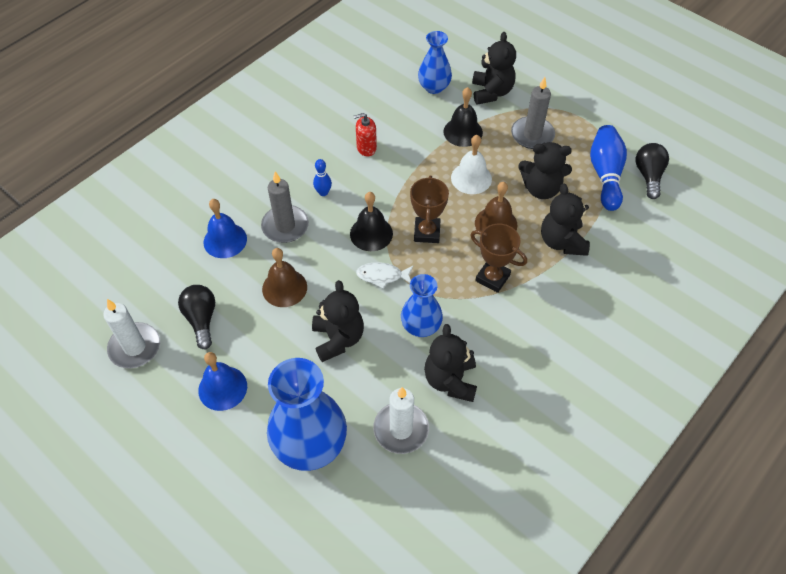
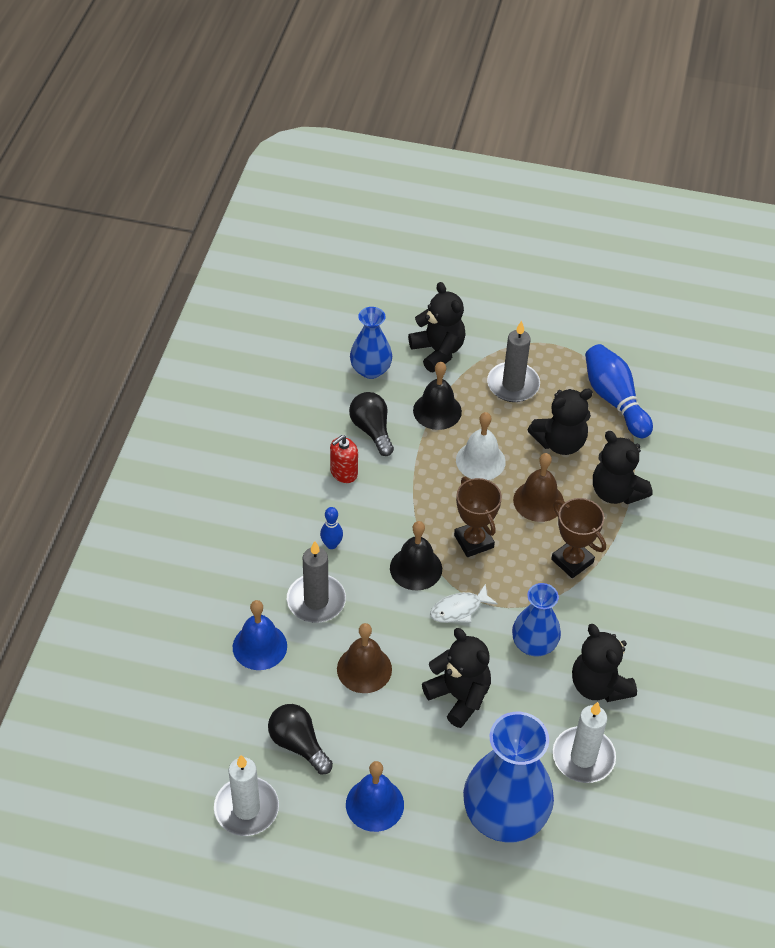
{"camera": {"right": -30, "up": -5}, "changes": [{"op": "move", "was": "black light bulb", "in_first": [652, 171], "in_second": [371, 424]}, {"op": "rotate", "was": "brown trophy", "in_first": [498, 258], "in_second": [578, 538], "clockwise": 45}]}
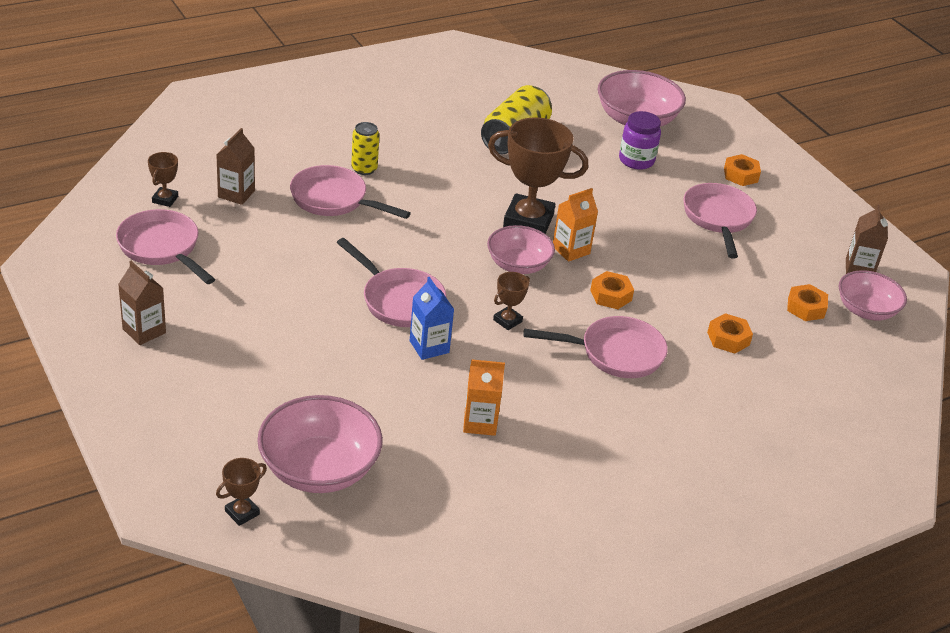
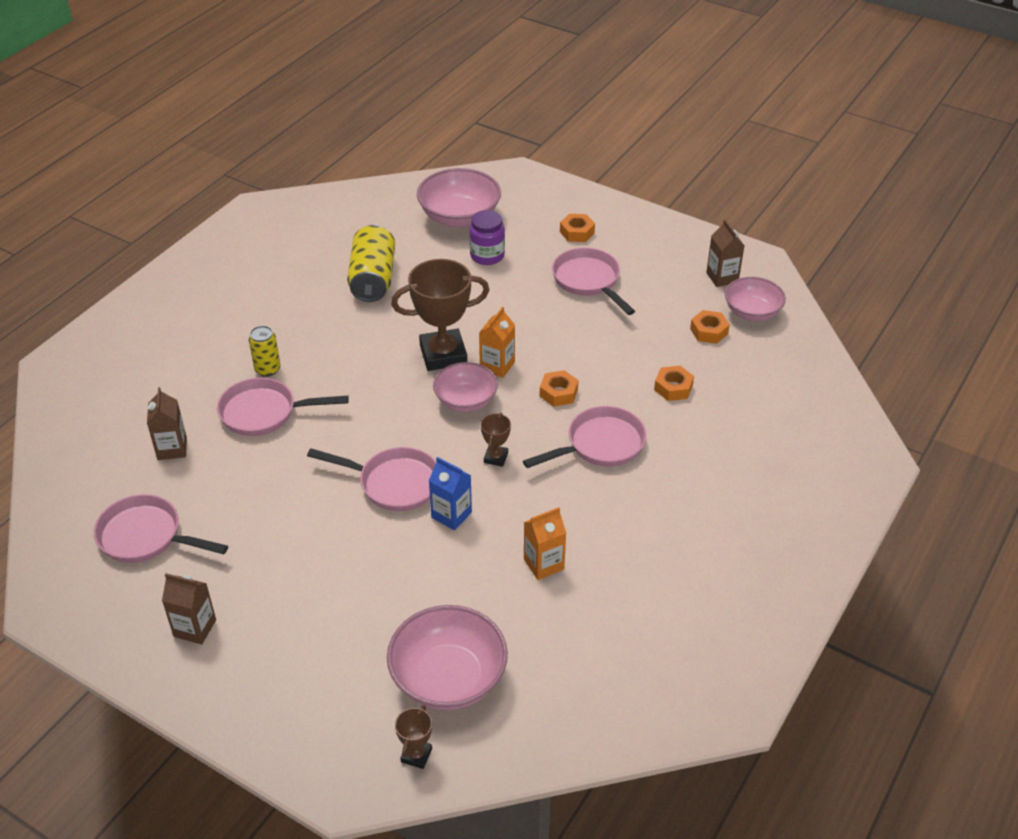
{"camera": {"right": -25, "up": 5}, "changes": [{"op": "delete", "was": "brown trophy", "in_first": [163, 179]}]}
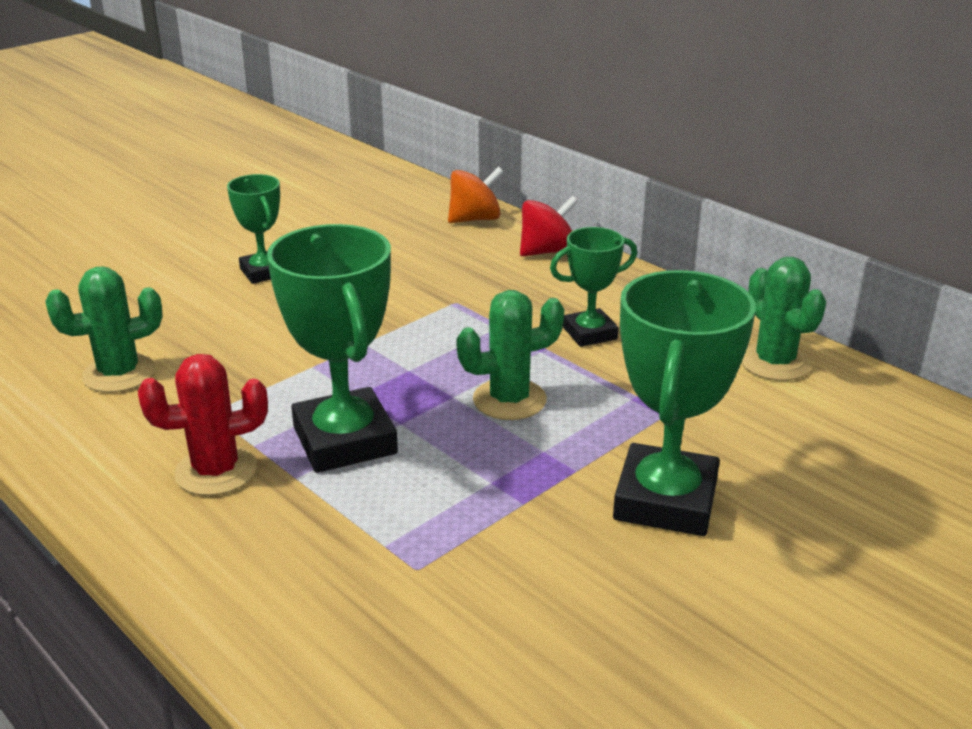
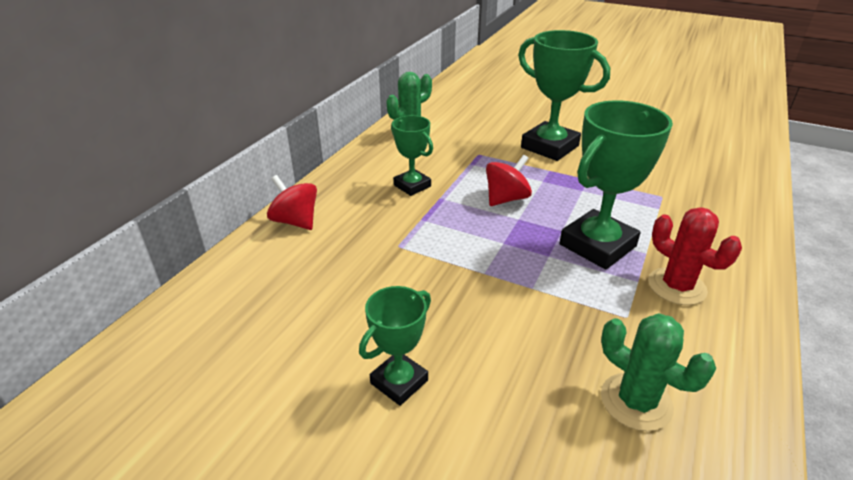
{"camera": {"right": -110, "up": 5}, "changes": [{"op": "replace", "was": "green cactus", "now": "red spinning top", "in_first": [510, 355], "in_second": [509, 180]}, {"op": "rotate", "was": "green trophy", "in_first": [684, 403], "in_second": [564, 95], "clockwise": 45}, {"op": "delete", "was": "orange spinning top", "in_first": [476, 194]}]}
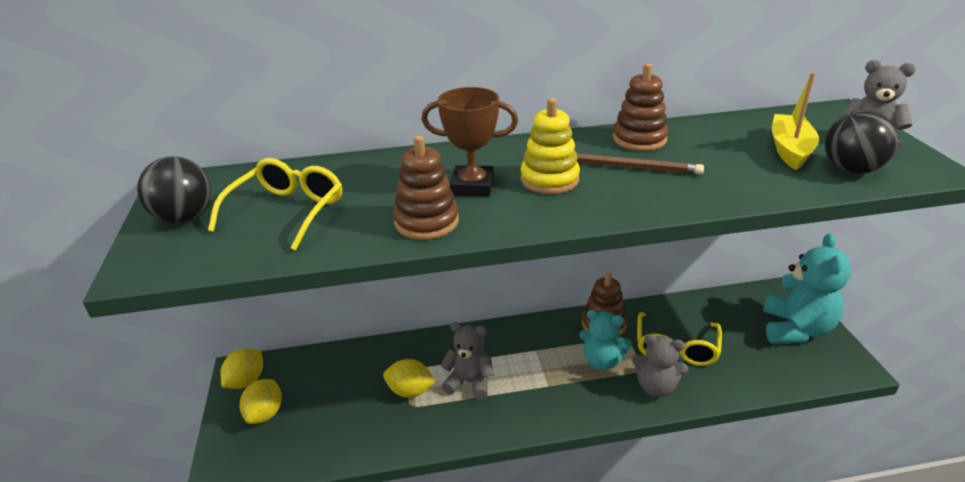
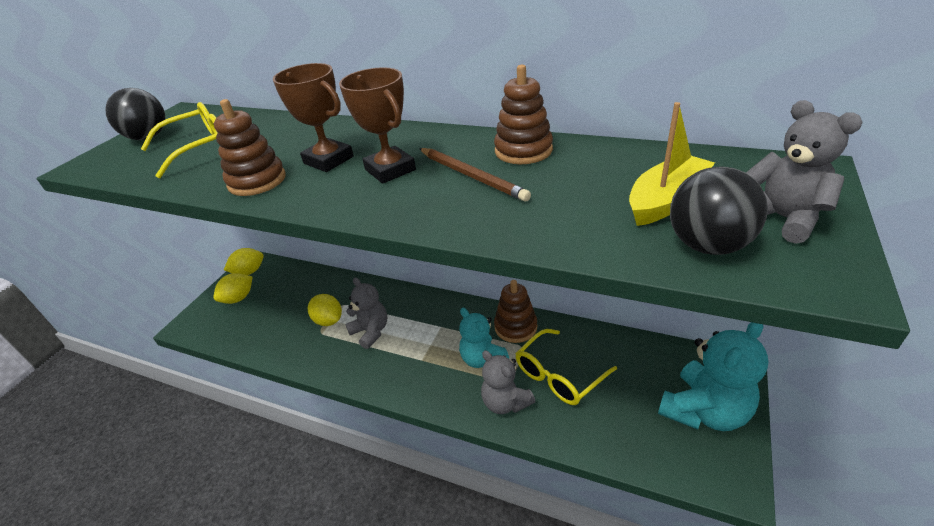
{"camera": {"right": 35, "up": 5}, "changes": [{"op": "replace", "was": "yellow stacking toy", "now": "brown trophy", "in_first": [550, 146], "in_second": [377, 125]}]}
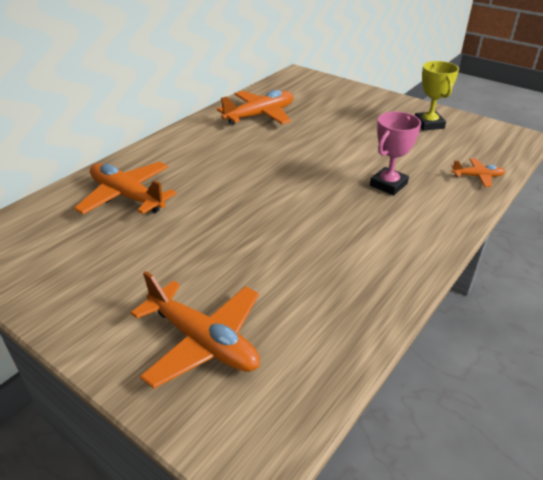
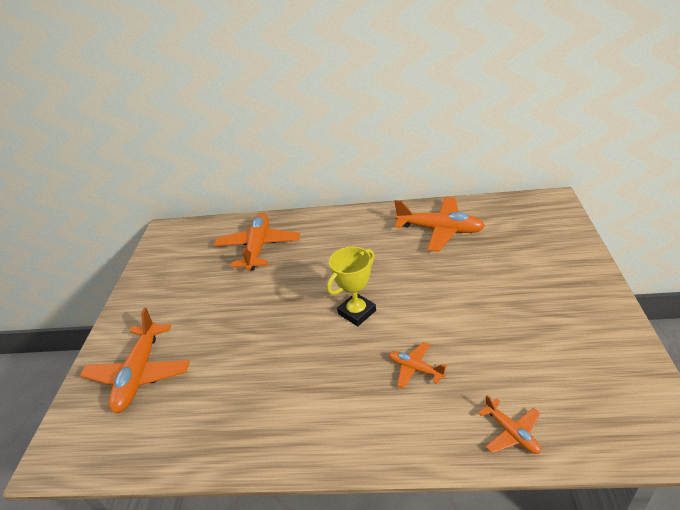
{"camera": {"right": 60, "up": 0}, "changes": [{"op": "move", "was": "yellow trophy", "in_first": [437, 96], "in_second": [351, 286]}, {"op": "replace", "was": "pink trophy", "now": "orange plane", "in_first": [395, 153], "in_second": [418, 365]}]}
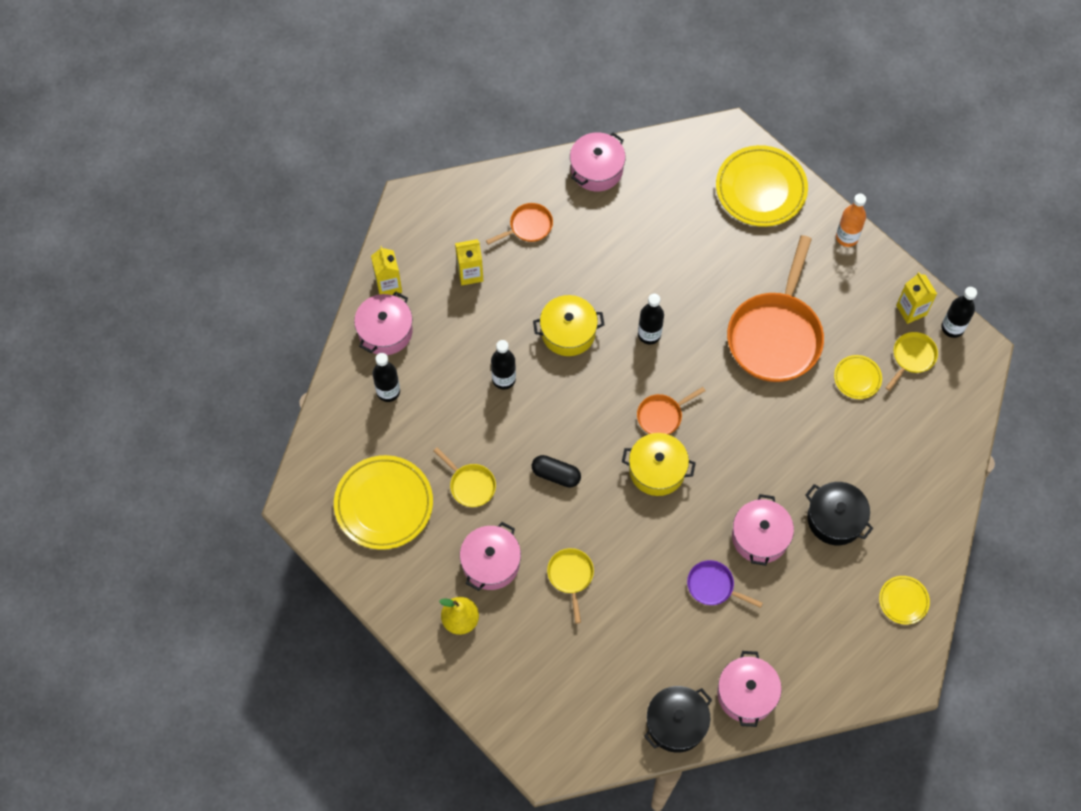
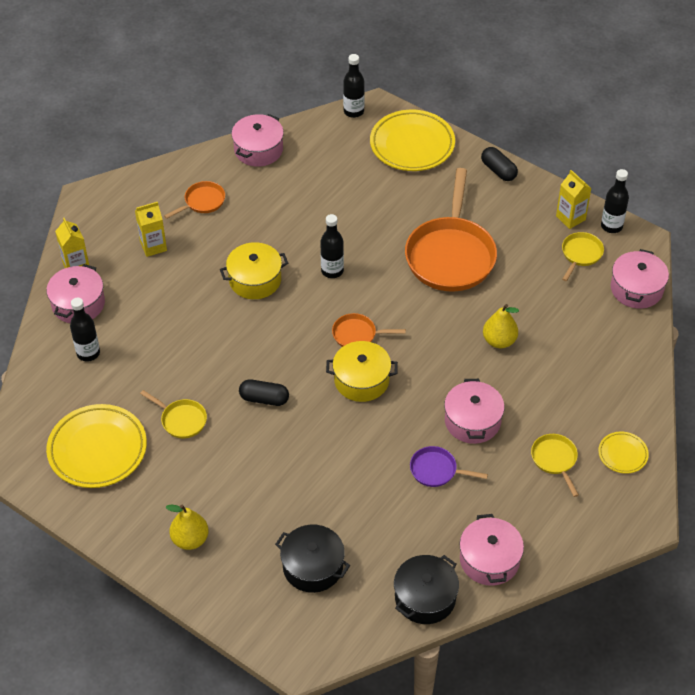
{"camera": {"right": -10, "up": -15}, "changes": [{"op": "move", "was": "black pot", "in_first": [839, 513], "in_second": [312, 559]}, {"op": "rotate", "was": "orange pan", "in_first": [671, 411], "in_second": [369, 330], "clockwise": 45}, {"op": "move", "was": "black bottle", "in_first": [503, 365], "in_second": [354, 86]}, {"op": "replace", "was": "orange bottle", "now": "black capsule", "in_first": [851, 220], "in_second": [499, 164]}, {"op": "insert", "now": "yellow pear", "in_second": [501, 326]}, {"op": "move", "was": "yellow pan", "in_first": [570, 585], "in_second": [555, 465]}, {"op": "move", "was": "pink pot", "in_first": [490, 556], "in_second": [640, 279]}, {"op": "delete", "was": "yellow plate", "in_first": [858, 377]}]}
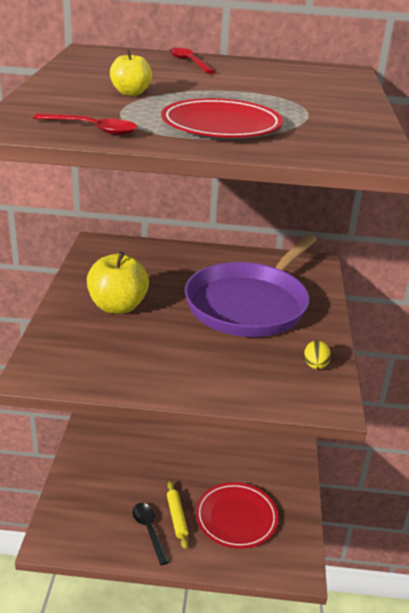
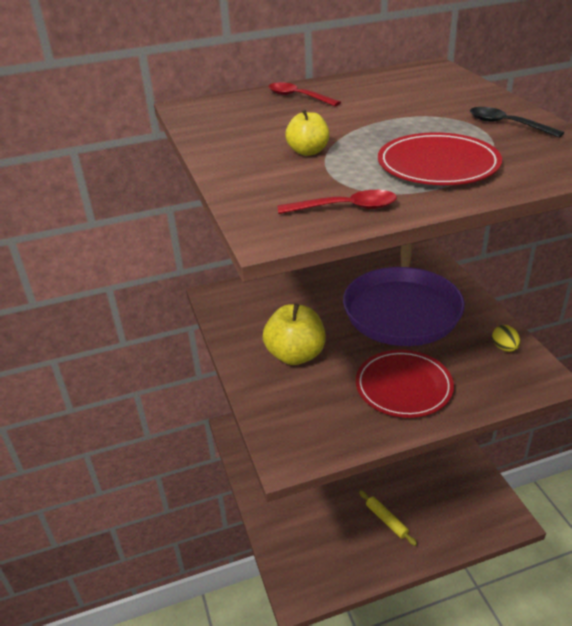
{"camera": {"right": -20, "up": 5}, "changes": [{"op": "move", "was": "red plate", "in_first": [237, 515], "in_second": [405, 384]}, {"op": "move", "was": "black spoon", "in_first": [151, 534], "in_second": [517, 122]}]}
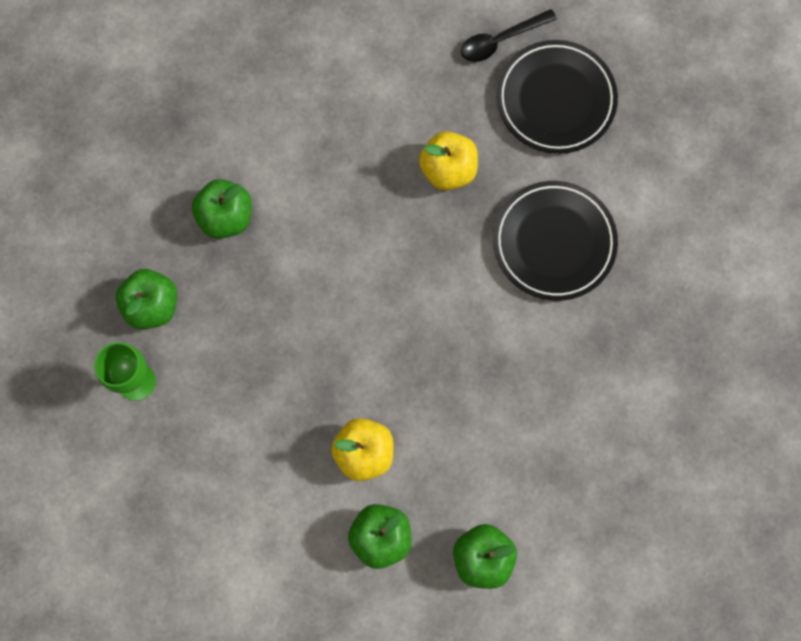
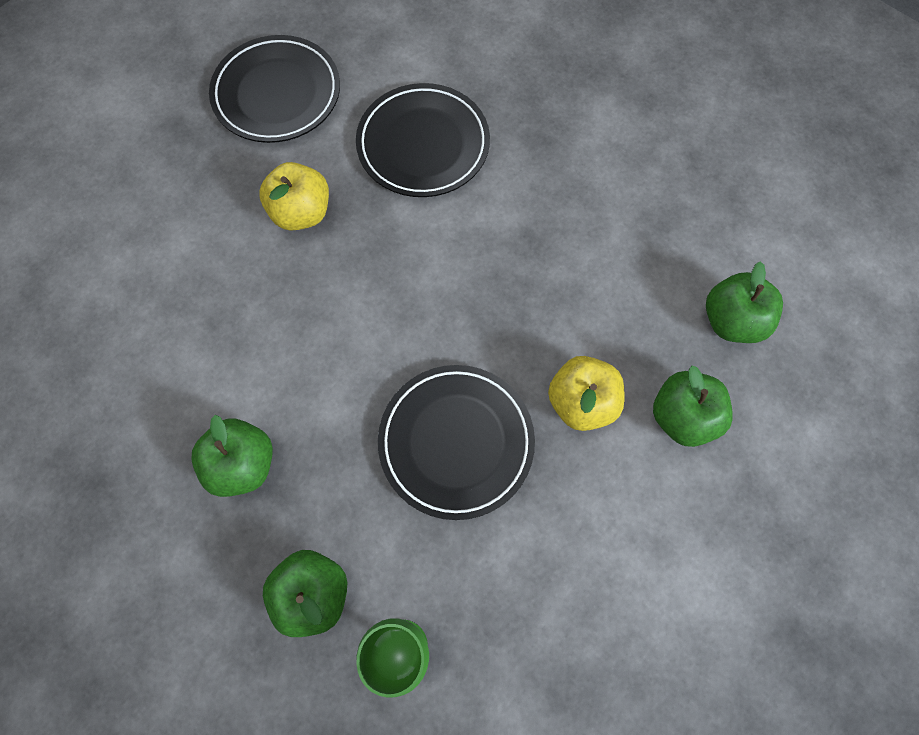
{"camera": {"right": -70, "up": -5}, "changes": [{"op": "insert", "now": "black plate", "in_second": [456, 442]}, {"op": "delete", "was": "black spoon", "in_first": [509, 35]}]}
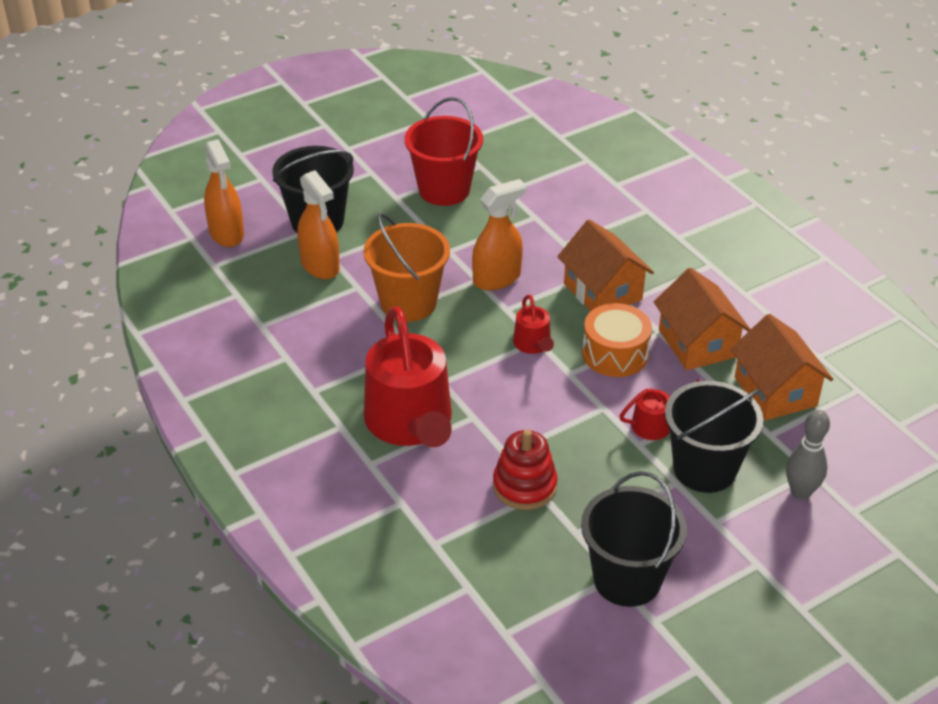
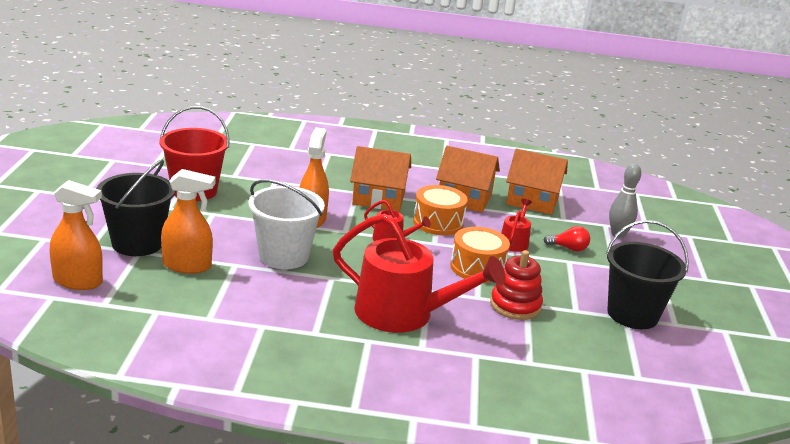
{"camera": {"right": -55, "up": -15}, "changes": [{"op": "recolor", "was": "orange bucket", "now": "white bucket", "in_first": [407, 267], "in_second": [286, 224]}, {"op": "insert", "now": "orange drum", "in_second": [480, 255]}, {"op": "replace", "was": "black bucket", "now": "red light bulb", "in_first": [714, 437], "in_second": [566, 238]}]}
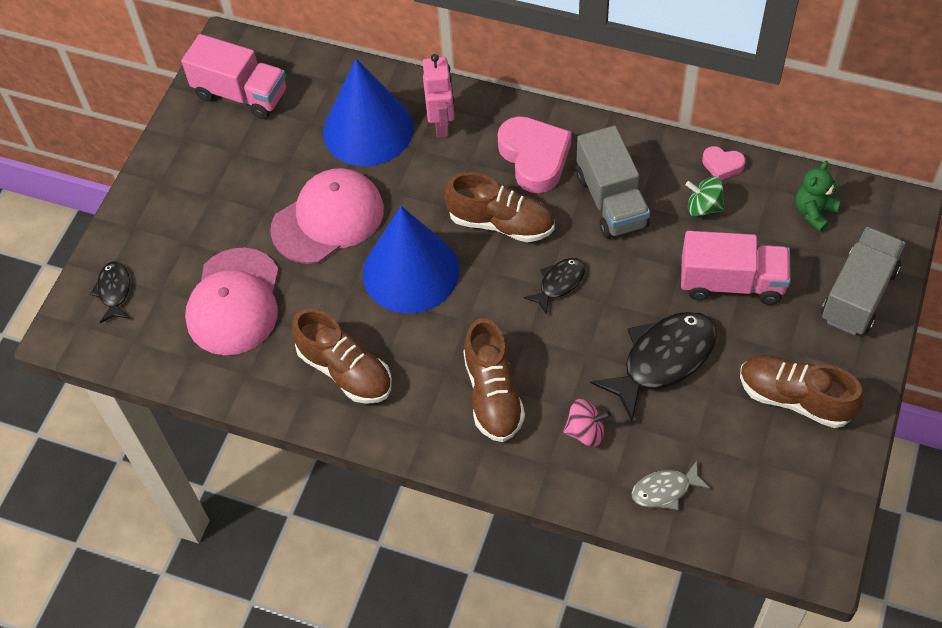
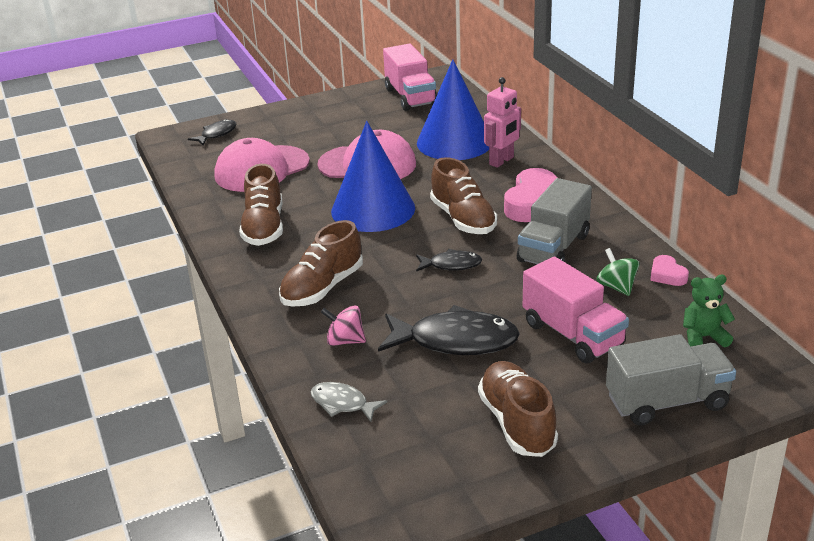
{"camera": {"right": 45, "up": -25}, "changes": [{"op": "rotate", "was": "pink spinning top", "in_first": [587, 423], "in_second": [343, 325], "clockwise": 150}]}
